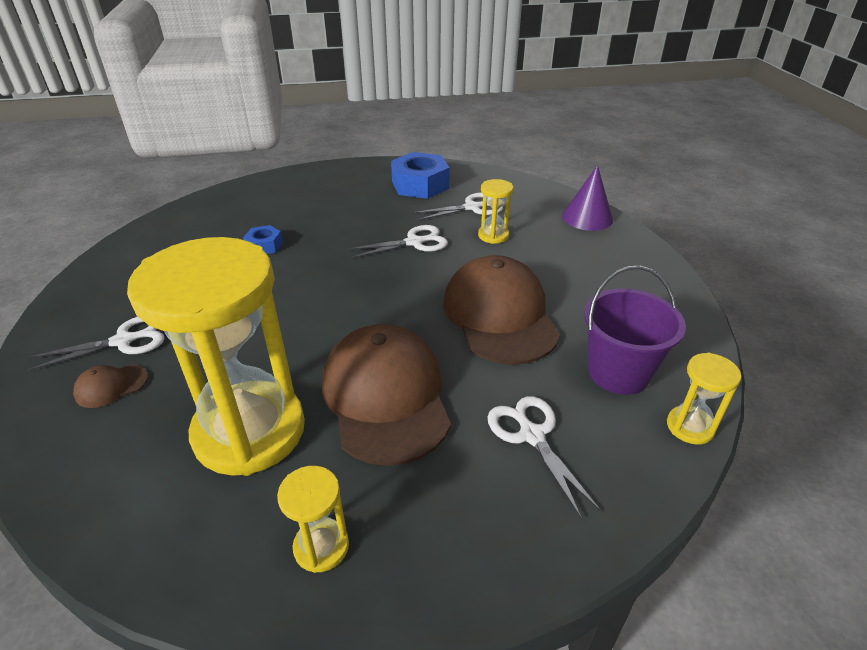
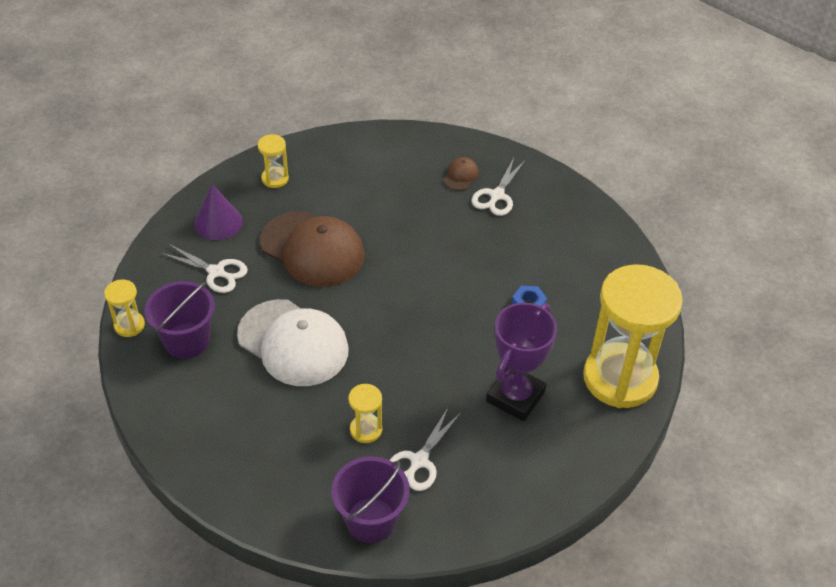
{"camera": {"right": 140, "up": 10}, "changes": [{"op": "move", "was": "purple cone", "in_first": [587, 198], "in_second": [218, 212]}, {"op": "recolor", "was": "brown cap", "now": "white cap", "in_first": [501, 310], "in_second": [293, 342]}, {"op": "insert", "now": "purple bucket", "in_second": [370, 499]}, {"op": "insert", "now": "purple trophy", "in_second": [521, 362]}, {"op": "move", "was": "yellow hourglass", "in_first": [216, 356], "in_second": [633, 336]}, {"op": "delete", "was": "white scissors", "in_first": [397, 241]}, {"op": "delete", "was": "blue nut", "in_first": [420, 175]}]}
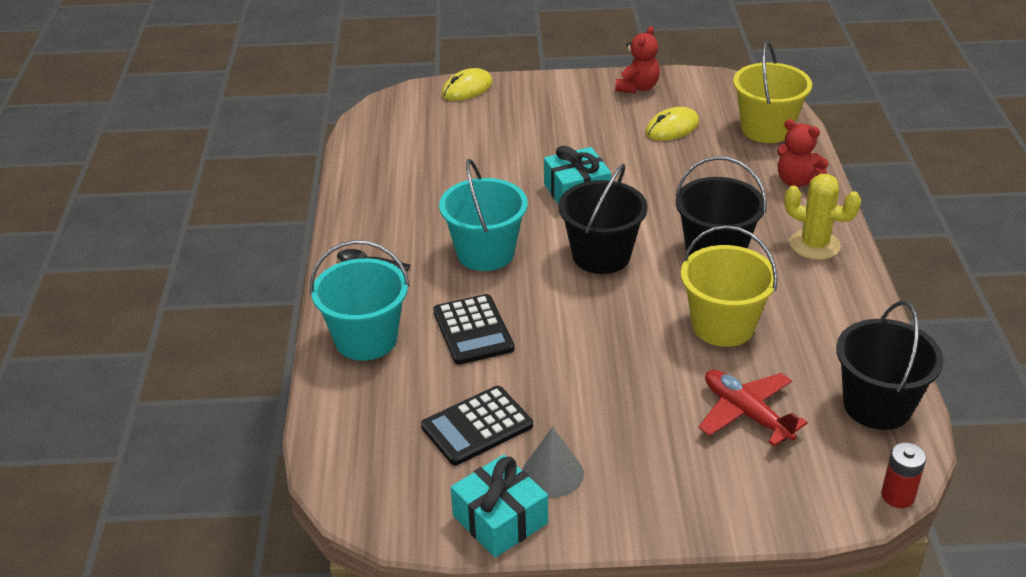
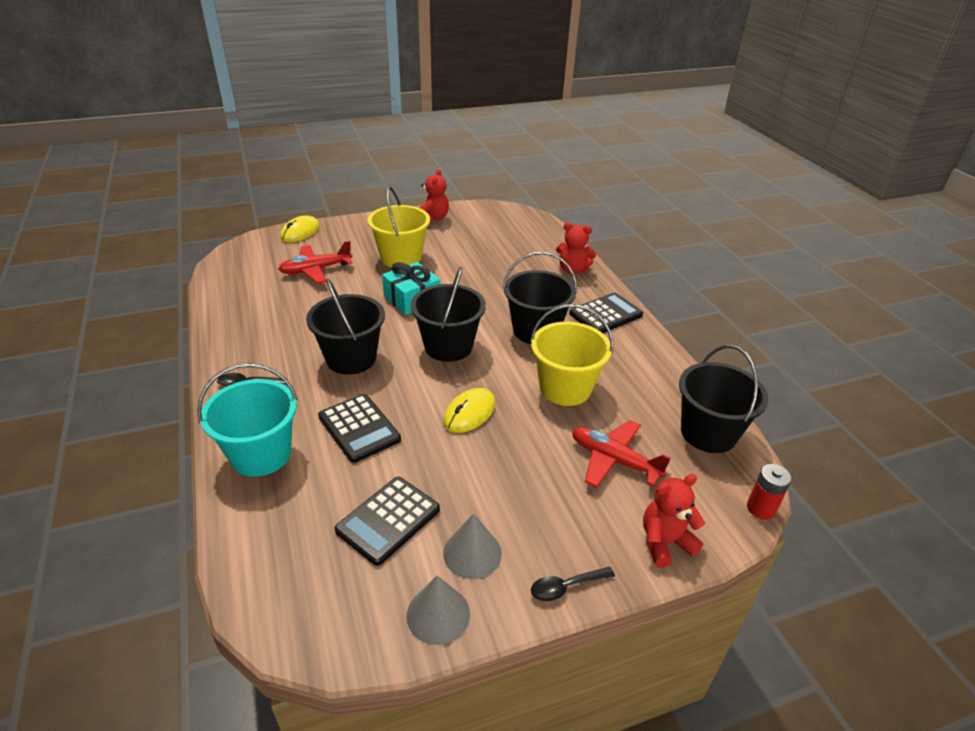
{"camera": {"right": -20, "up": 0}, "changes": [{"op": "insert", "now": "red plane", "in_second": [315, 262]}, {"op": "recolor", "was": "turquoise bucket", "now": "black bucket", "in_first": [483, 215], "in_second": [345, 327]}, {"op": "move", "was": "yellow bucket", "in_first": [772, 92], "in_second": [399, 227]}, {"op": "replace", "was": "turquoise gift", "now": "grey cone", "in_first": [499, 506], "in_second": [438, 610]}, {"op": "move", "was": "yellow mouse", "in_first": [672, 124], "in_second": [469, 410]}, {"op": "insert", "now": "black spoon", "in_second": [573, 584]}, {"op": "replace", "was": "yellow cactus", "now": "black calculator", "in_first": [822, 217], "in_second": [606, 312]}, {"op": "insert", "now": "red teddy bear", "in_second": [674, 521]}]}
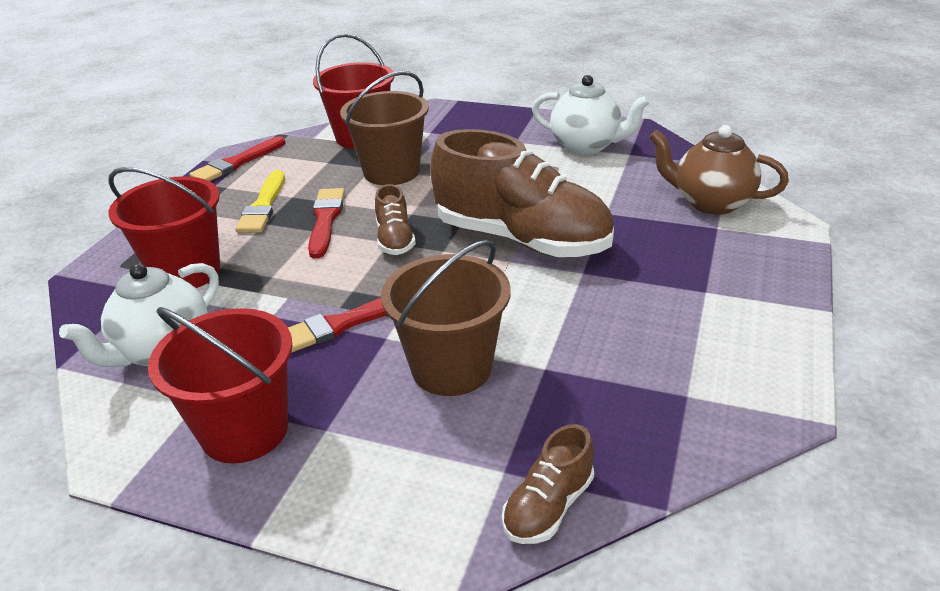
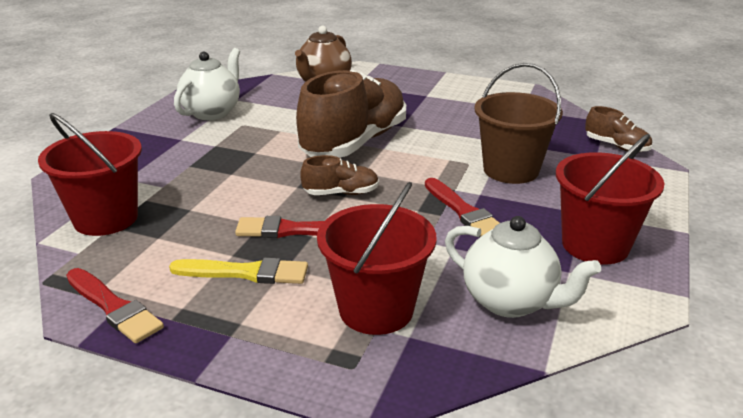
{"camera": {"right": -90, "up": -5}, "changes": [{"op": "delete", "was": "brown bucket", "in_first": [384, 128]}]}
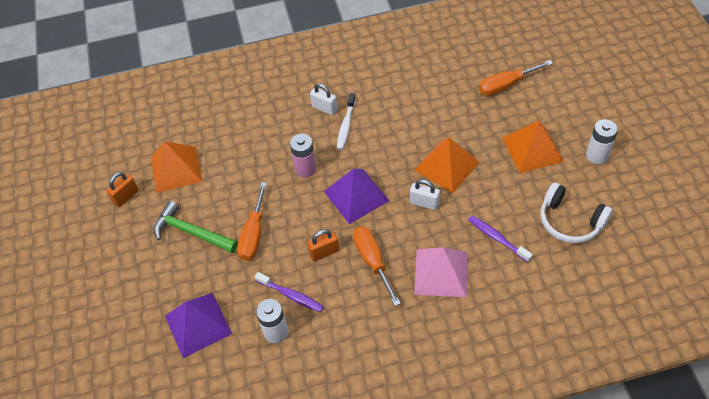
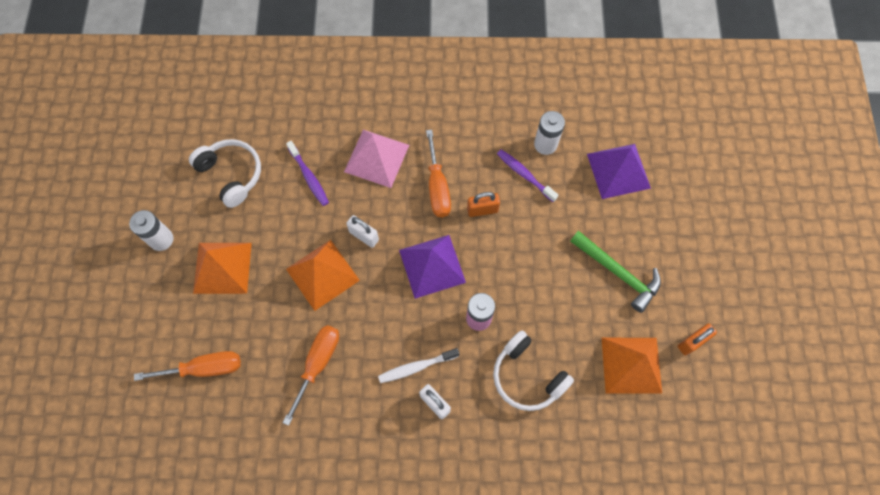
{"camera": {"right": -170, "up": 15}, "changes": [{"op": "move", "was": "orange screwdriver", "in_first": [252, 221], "in_second": [311, 375]}, {"op": "rotate", "was": "white toothbrush", "in_first": [346, 121], "in_second": [418, 365], "clockwise": -135}, {"op": "insert", "now": "white headphones", "in_second": [533, 371]}]}
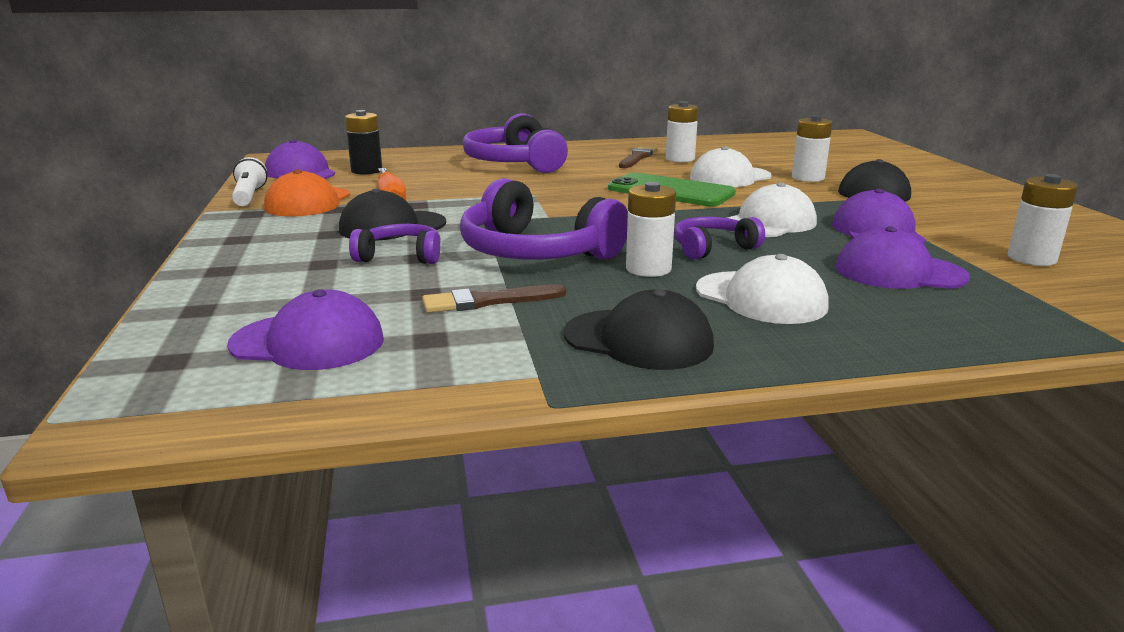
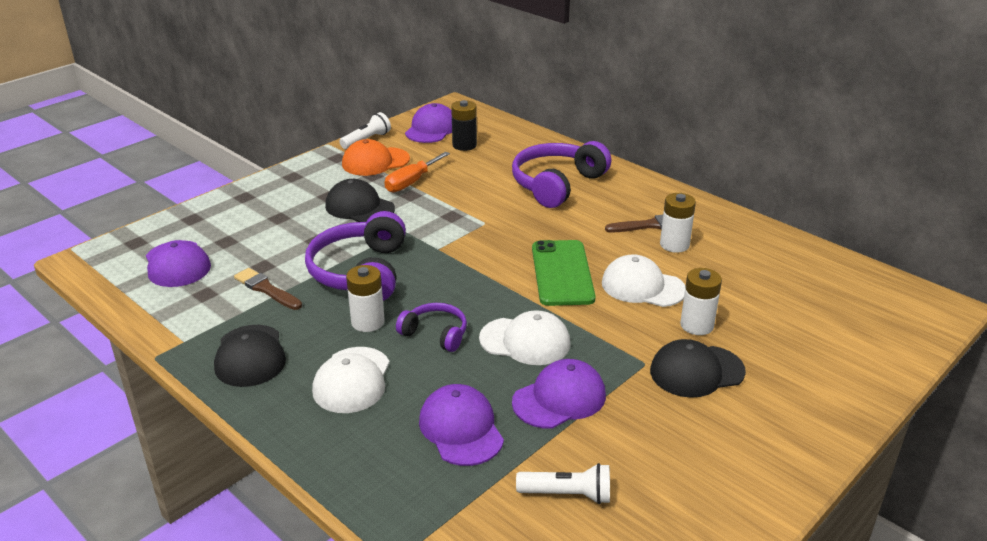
{"camera": {"right": 55, "up": 10}, "changes": [{"op": "replace", "was": "white battery", "now": "white flashlight", "in_first": [1043, 220], "in_second": [563, 483]}, {"op": "delete", "was": "purple headphones", "in_first": [395, 244]}]}
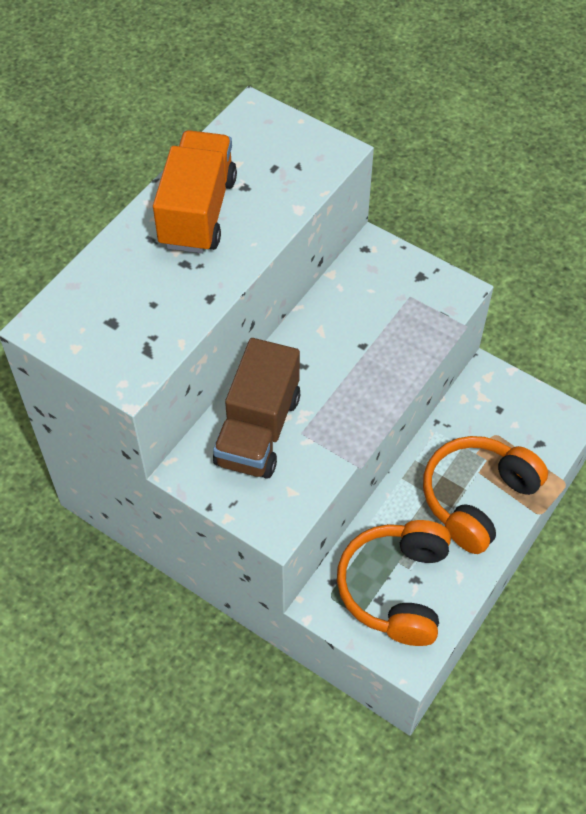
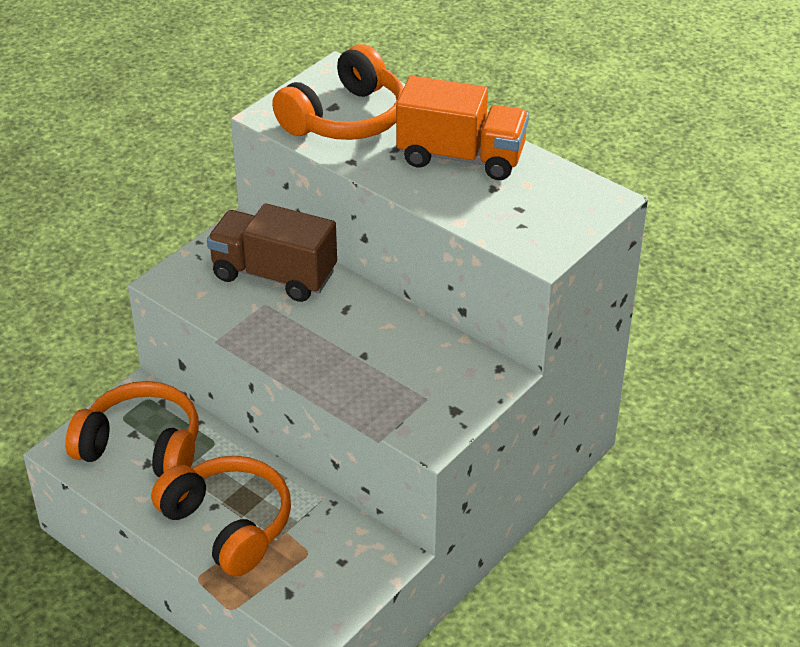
{"camera": {"right": 95, "up": -15}, "changes": [{"op": "insert", "now": "orange headphones", "in_second": [338, 92]}]}
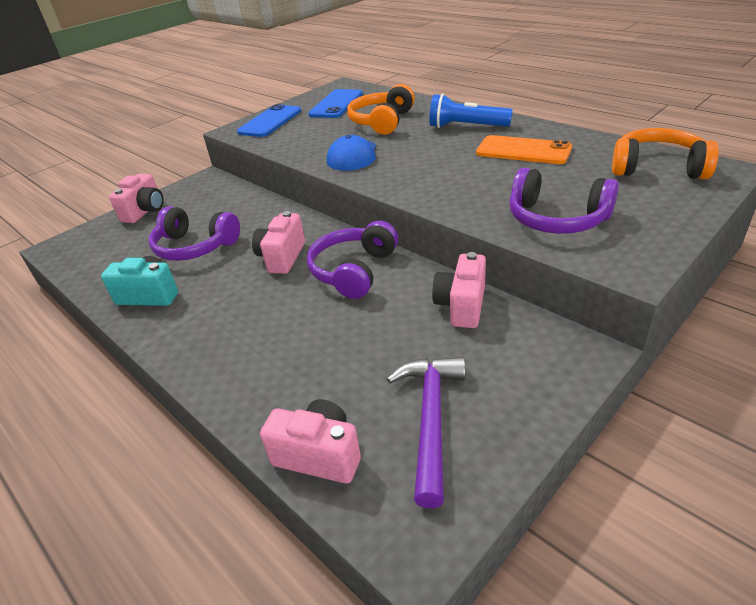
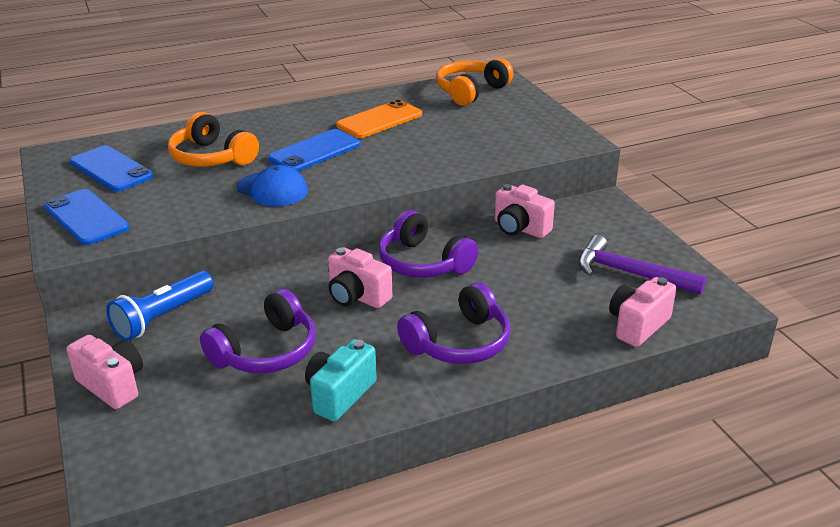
{"camera": {"right": -70, "up": -5}, "changes": [{"op": "move", "was": "blue flashlight", "in_first": [471, 111], "in_second": [160, 305]}, {"op": "insert", "now": "blue phone", "in_second": [314, 150]}, {"op": "move", "was": "purple headphones", "in_first": [564, 201], "in_second": [454, 323]}]}
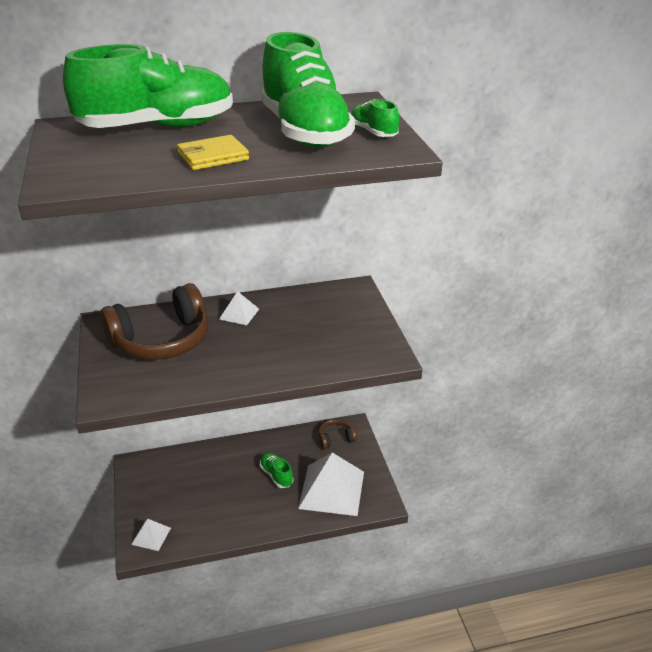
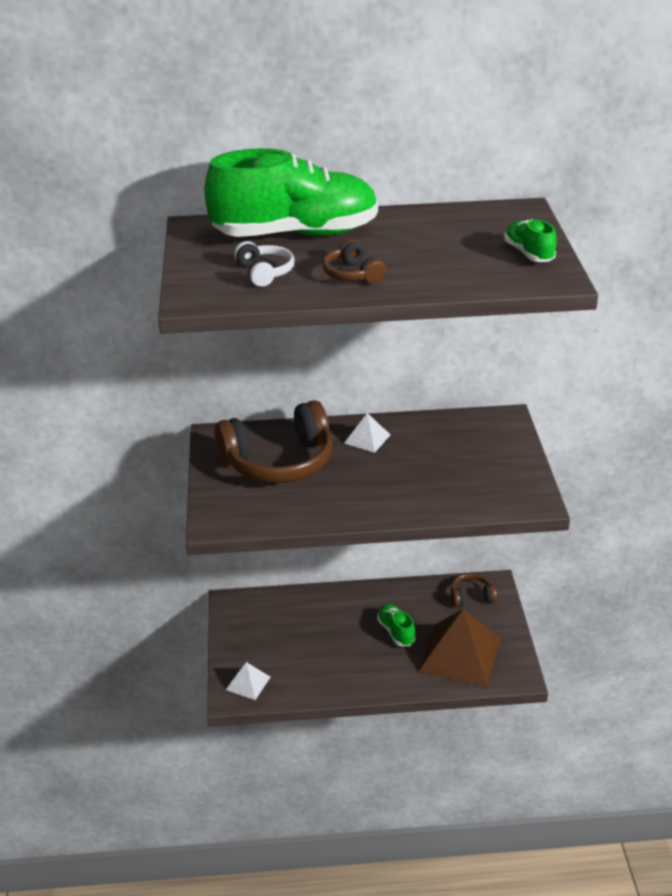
{"camera": {"right": 10, "up": 0}, "changes": [{"op": "insert", "now": "white headphones", "in_second": [264, 264]}, {"op": "replace", "was": "yellow wallet", "now": "brown headphones", "in_first": [213, 152], "in_second": [354, 261]}, {"op": "recolor", "was": "white pyramid", "now": "brown pyramid", "in_first": [331, 484], "in_second": [459, 648]}, {"op": "delete", "was": "green shoe", "in_first": [308, 90]}]}
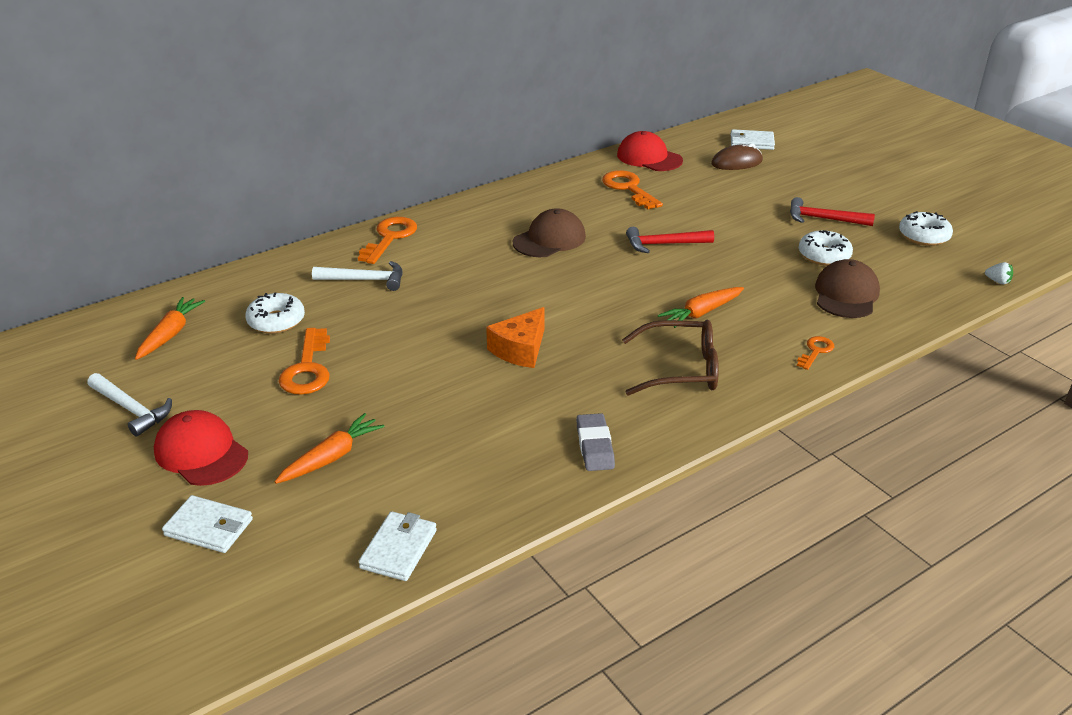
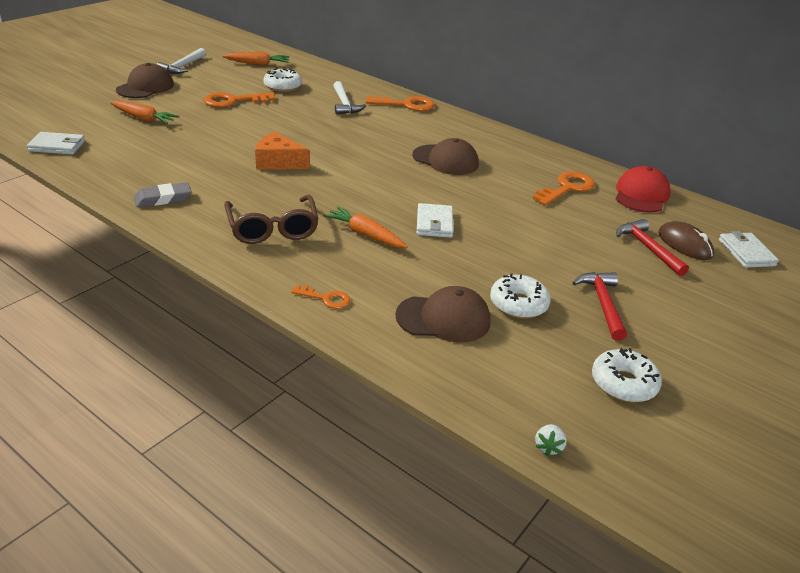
{"camera": {"right": 70, "up": 0}, "changes": [{"op": "recolor", "was": "red cap", "now": "brown cap", "in_first": [201, 448], "in_second": [145, 80]}, {"op": "move", "was": "white wallet", "in_first": [207, 524], "in_second": [435, 220]}, {"op": "move", "was": "red hammer", "in_first": [670, 240], "in_second": [652, 247]}]}
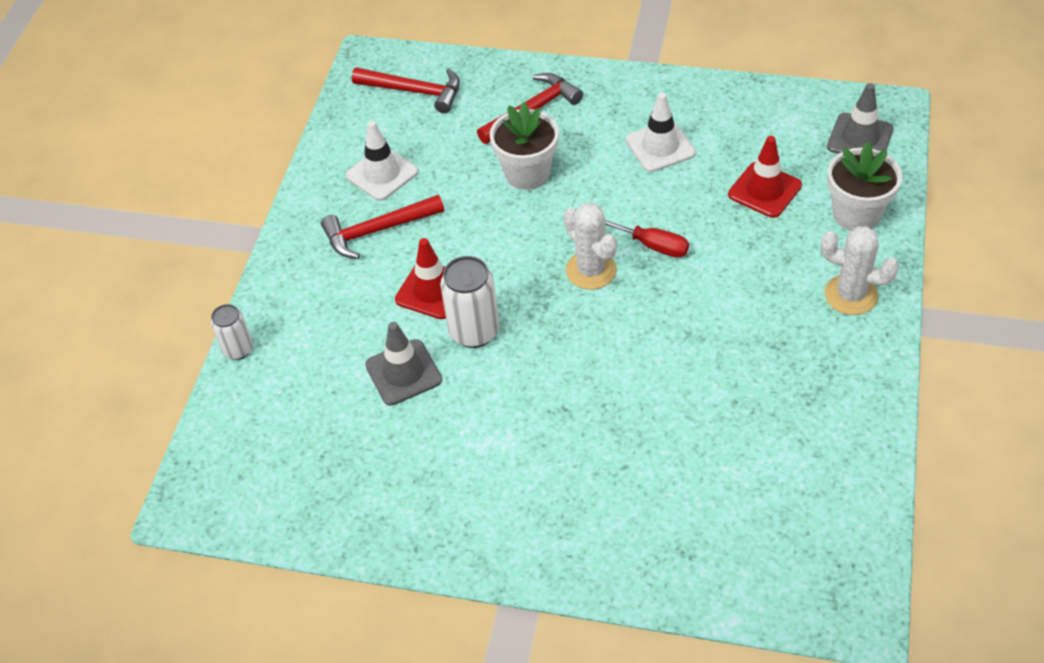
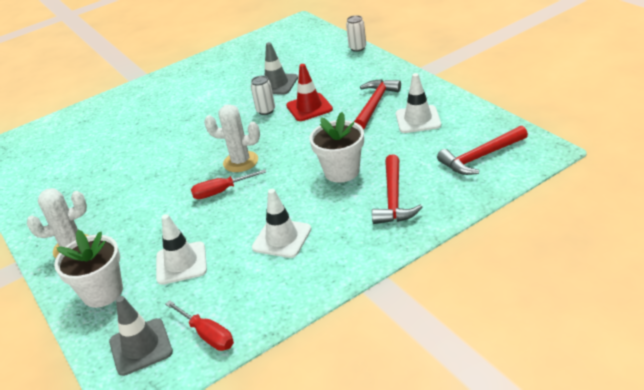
{"camera": {"right": 135, "up": -15}, "changes": [{"op": "recolor", "was": "red traffic cone", "now": "white traffic cone", "in_first": [765, 177], "in_second": [181, 249]}, {"op": "insert", "now": "red screwdriver", "in_second": [199, 326]}, {"op": "resize", "was": "white can", "in_first": [469, 302], "in_second": [263, 95], "ratio": 0.62}]}
